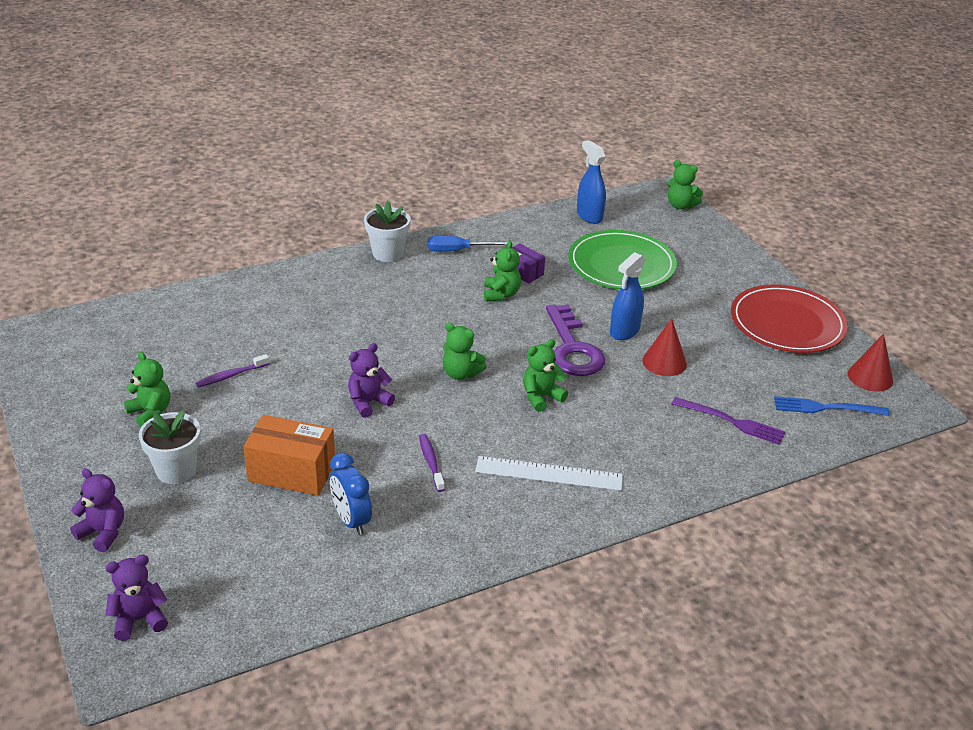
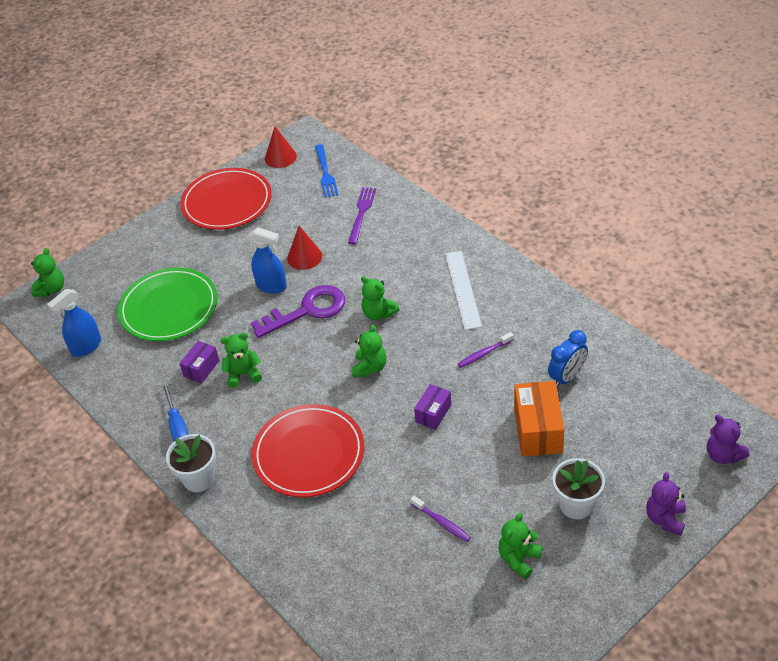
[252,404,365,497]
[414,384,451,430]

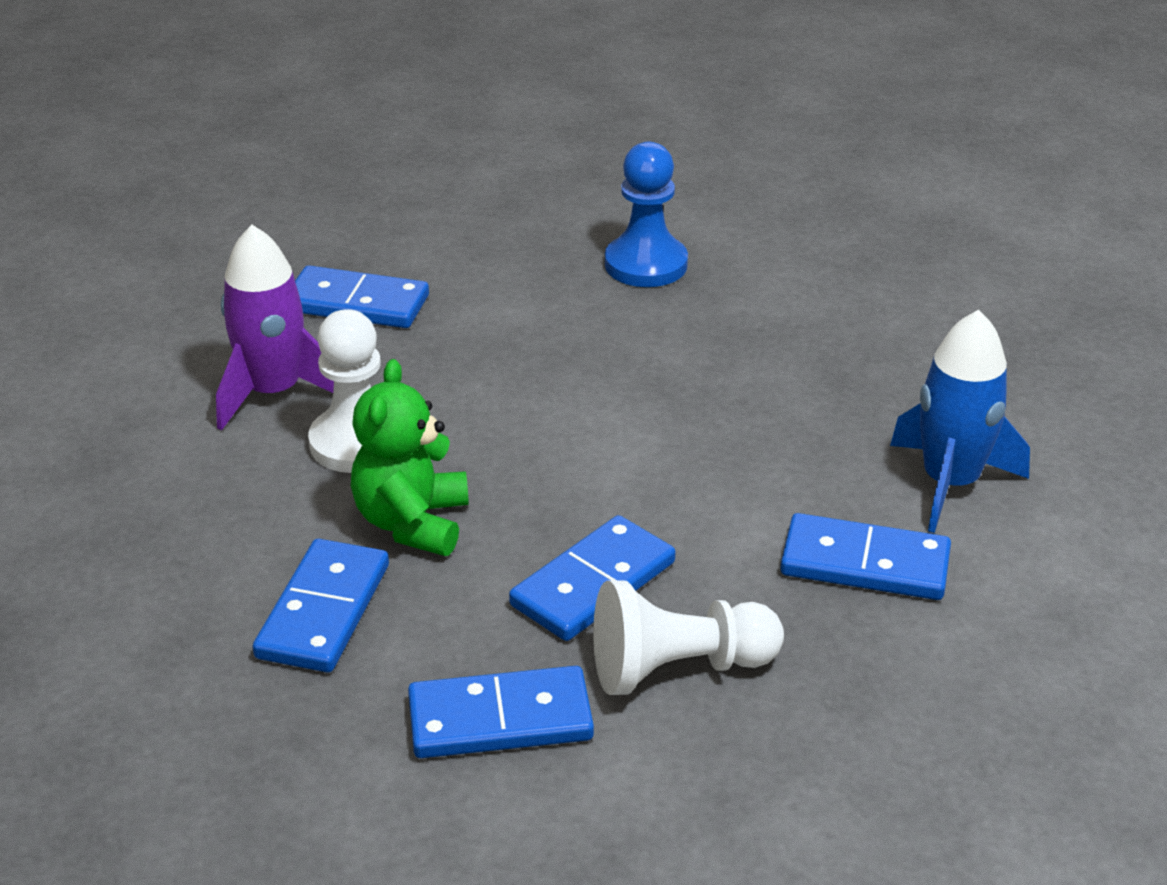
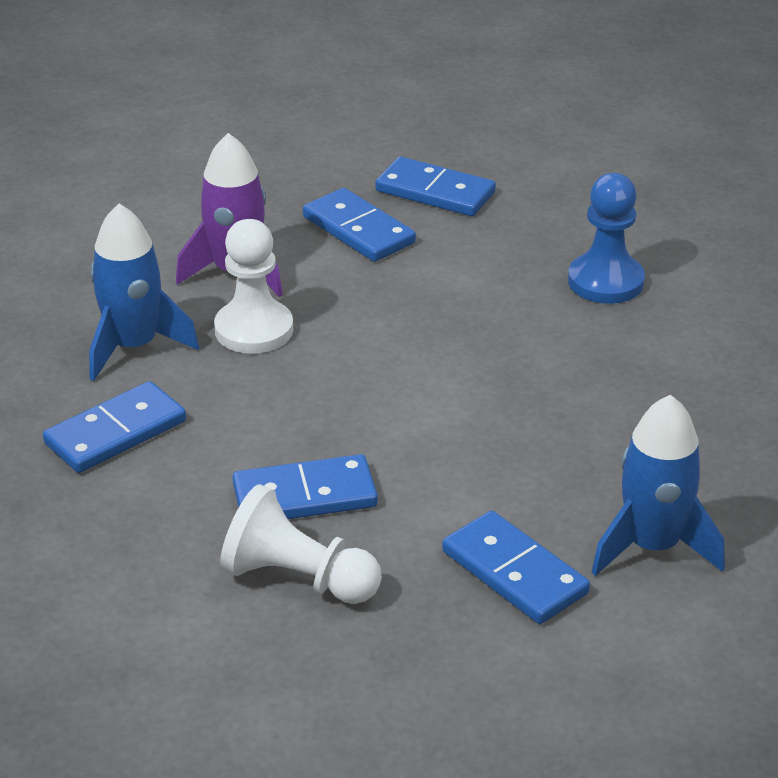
[351,359,469,556] (first image)
[89,204,199,381]
[375,157,496,216]

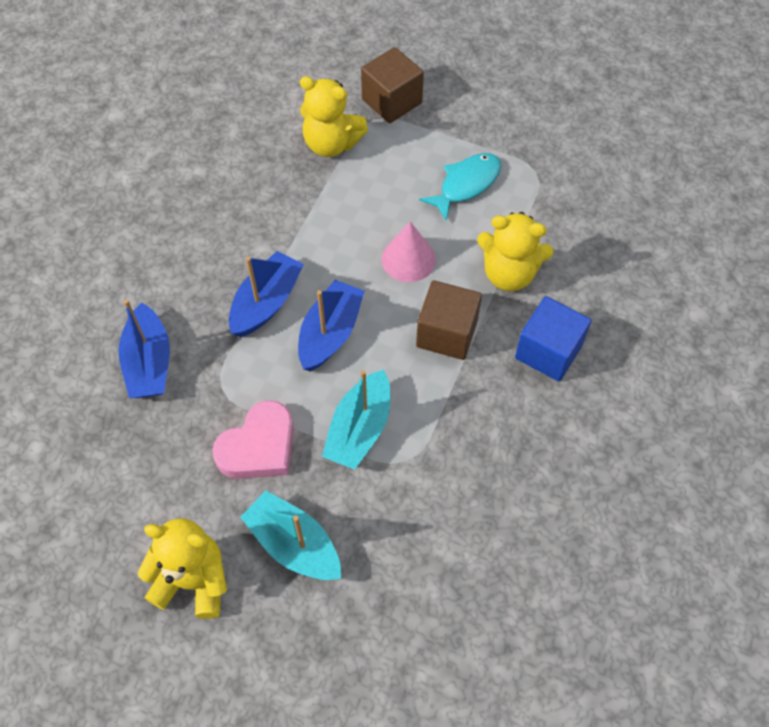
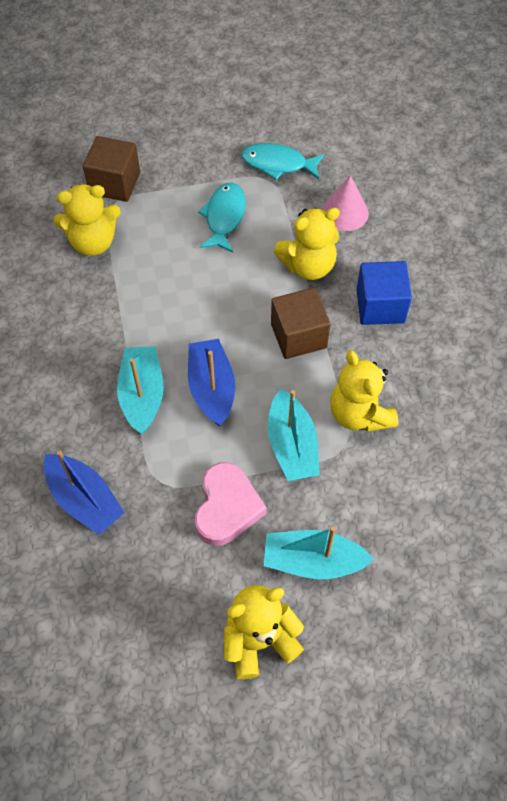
[241,143,325,180]
[330,350,398,432]
[322,175,369,231]
[117,346,164,434]

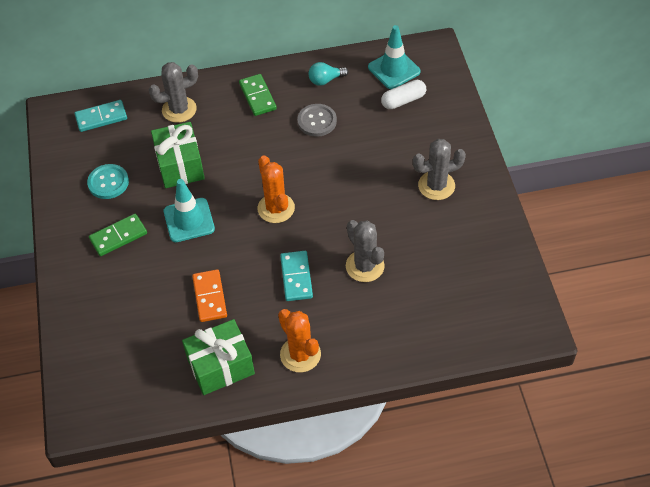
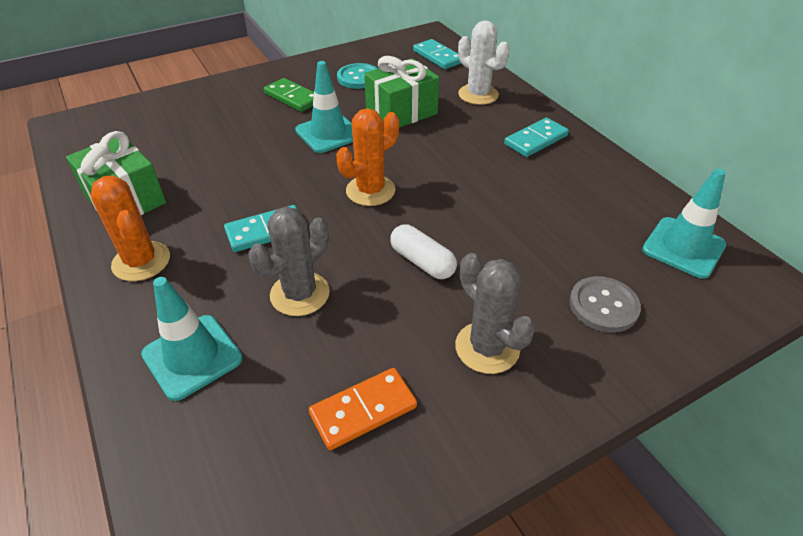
[308,62,349,86] (first image)
[141,277,243,401]
[309,368,417,450]
[569,276,641,333]
[390,224,457,279]
[458,20,510,105]
[504,118,569,157]
[91,175,170,281]

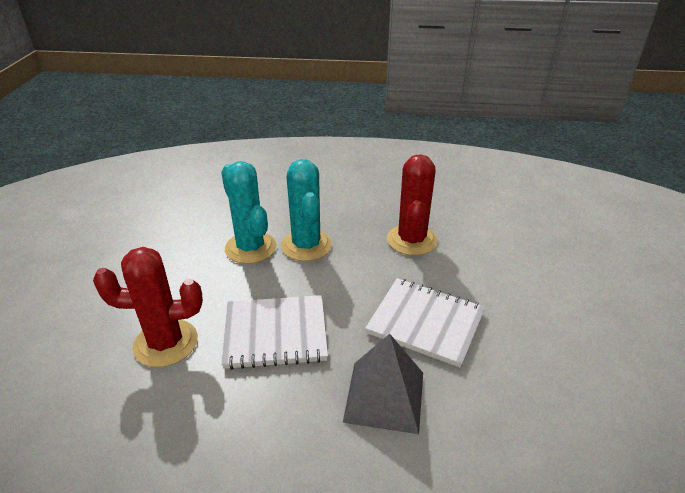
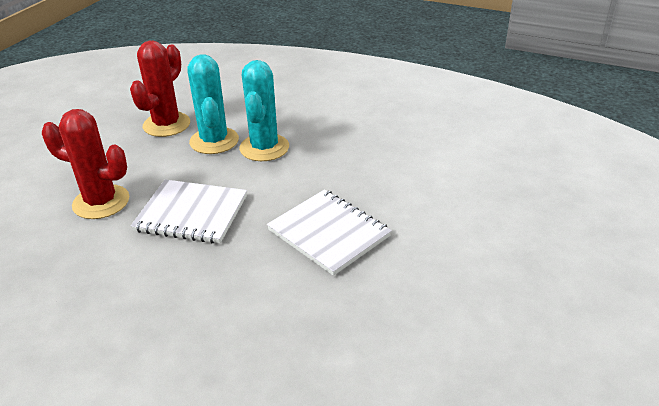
[343,334,423,434] (first image)
[130,41,190,137]

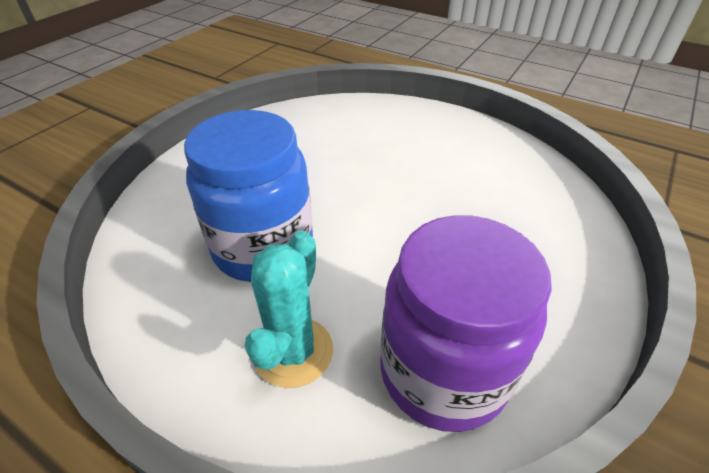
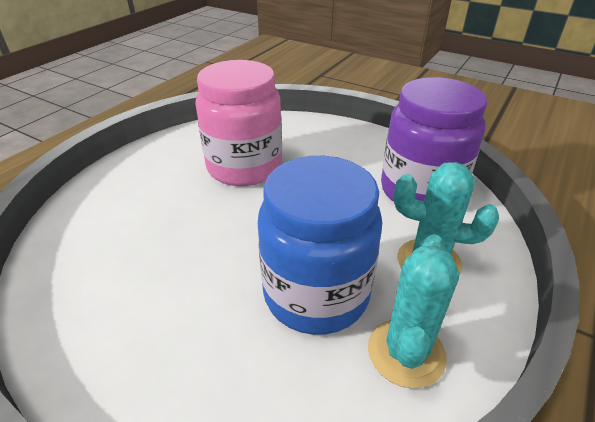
[195,60,282,186]
[368,234,459,388]

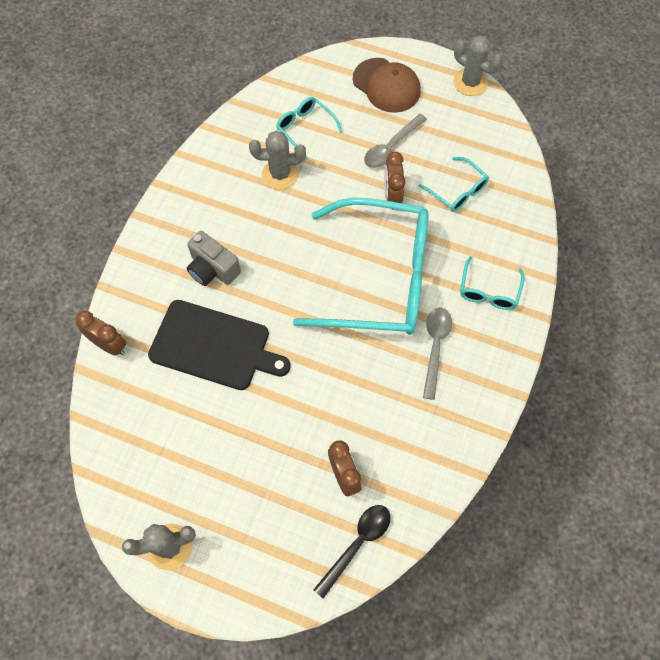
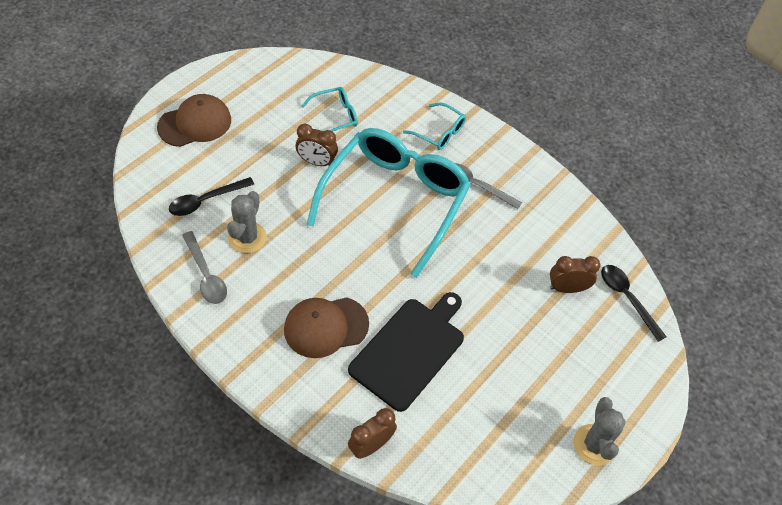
[454,35,502,96] (first image)
[182,231,227,304]
[284,297,369,358]
[169,177,255,216]

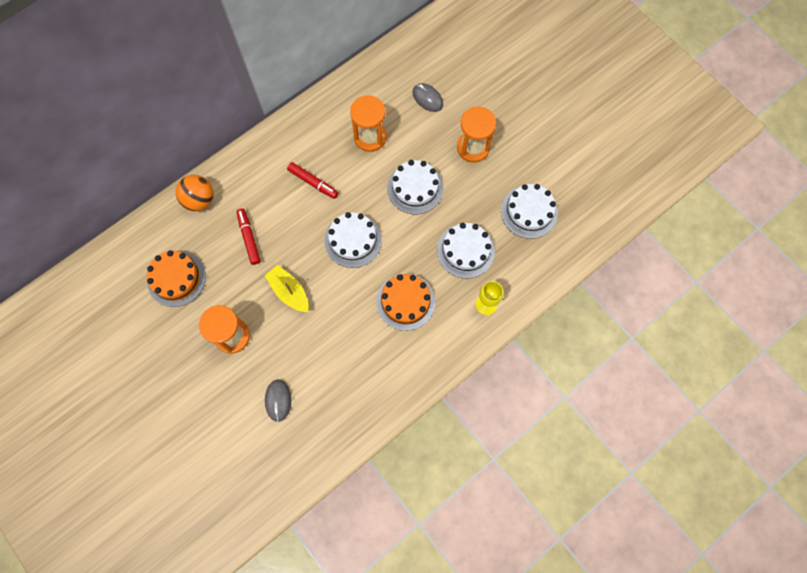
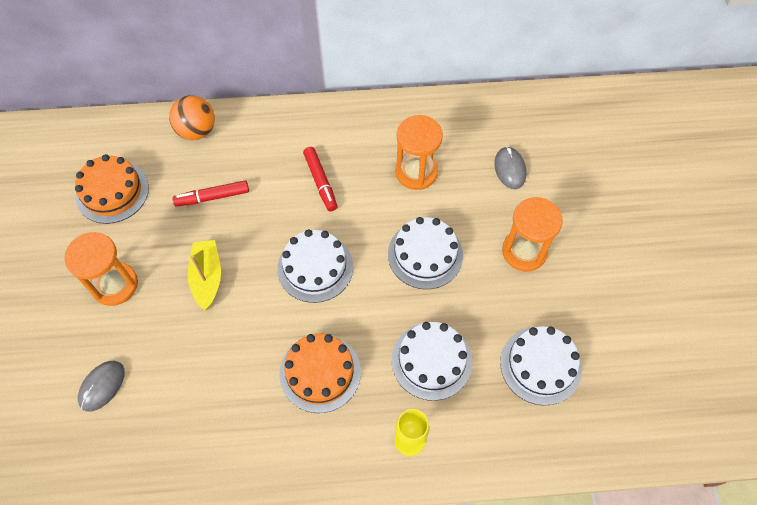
[172,180,249,207]

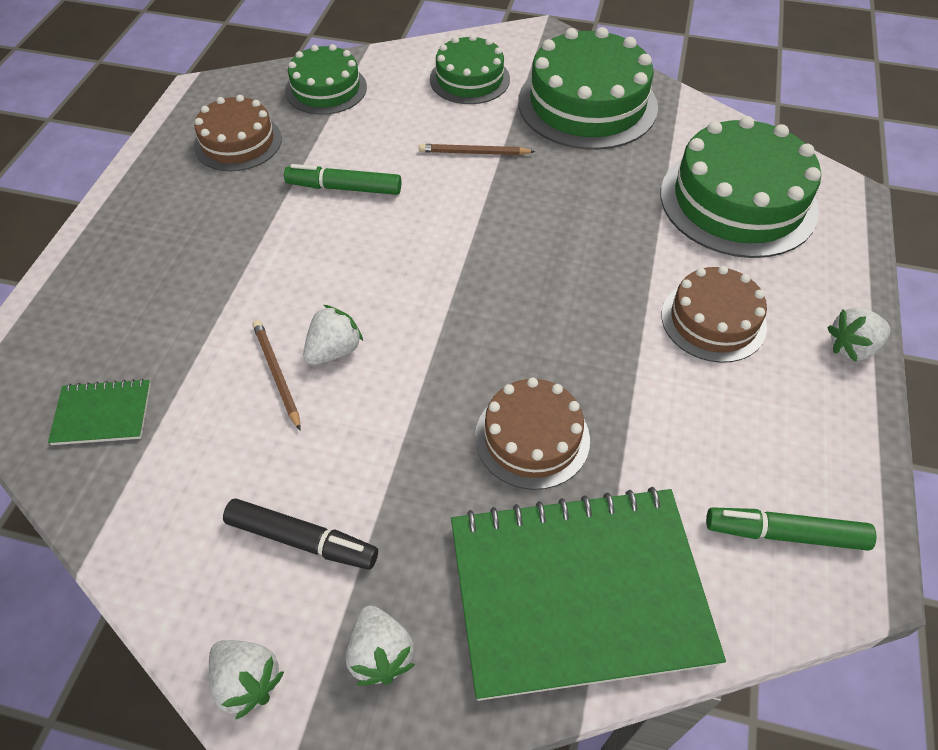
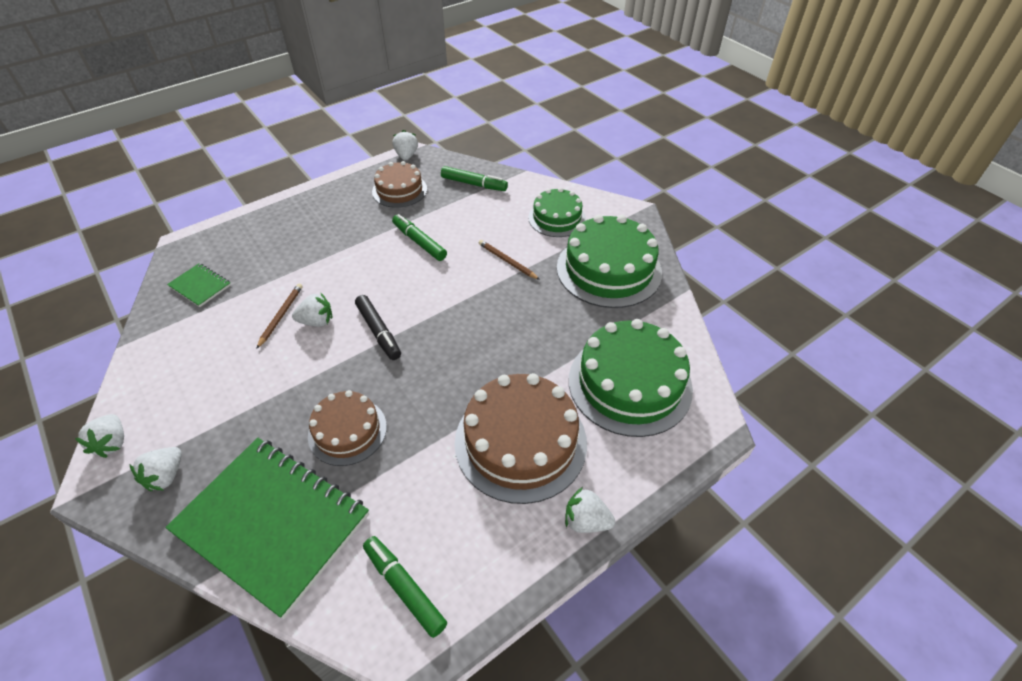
[393,130,418,161]
[355,295,401,360]
[441,166,508,191]
[455,373,587,504]

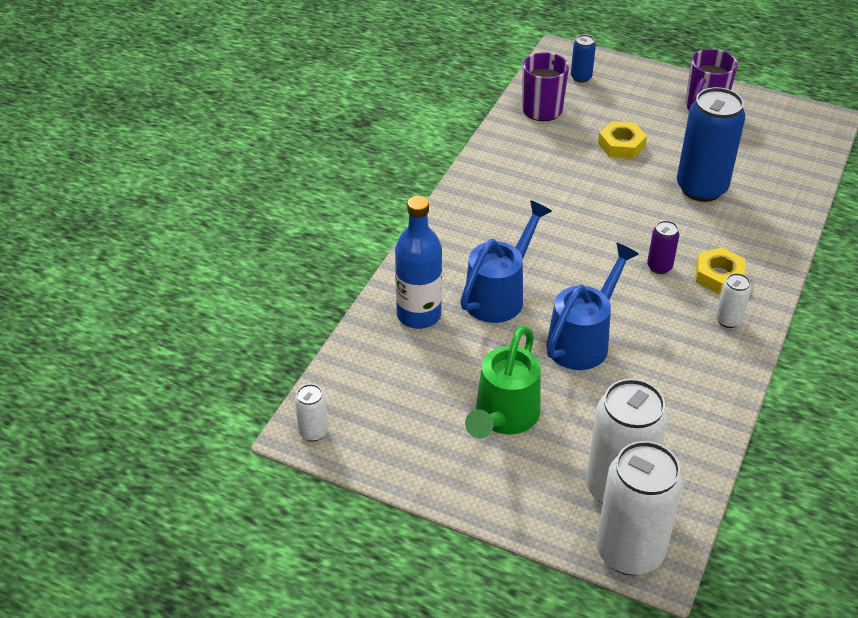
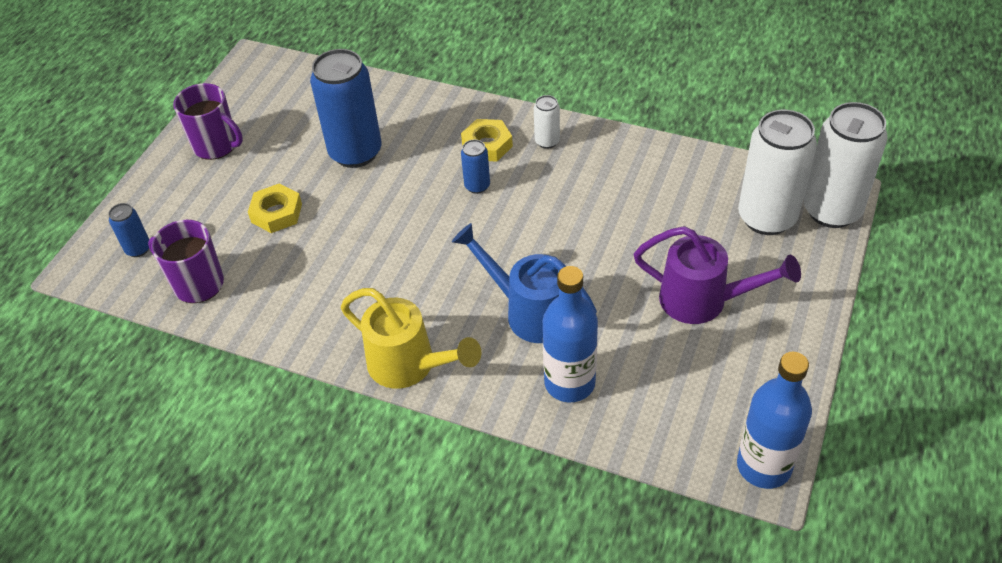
[547,243,639,370] (first image)
[341,288,482,389]
[737,352,812,489]
[634,226,801,324]
[461,139,490,194]

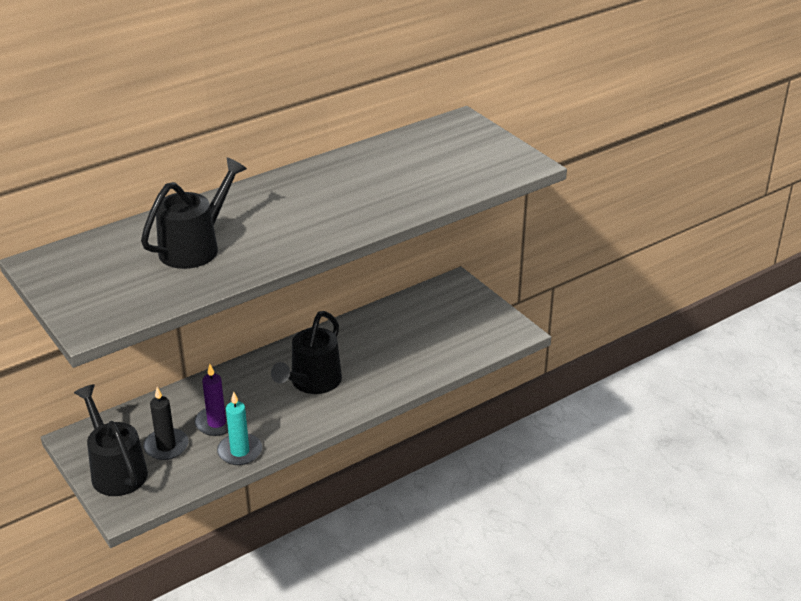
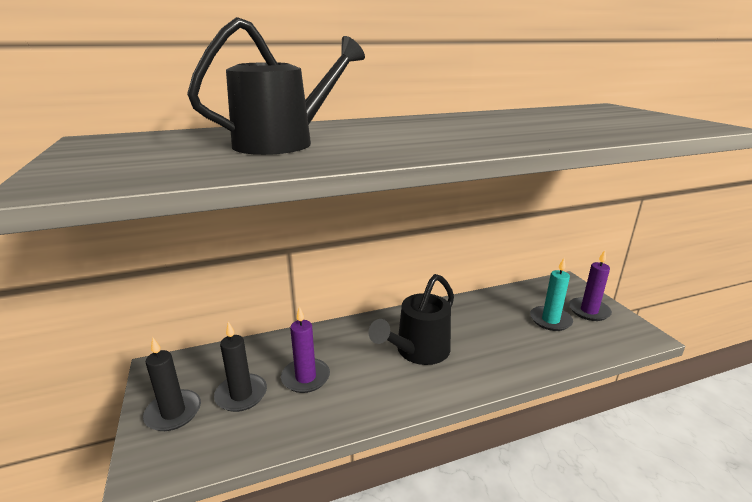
[569,250,612,321]
[530,258,573,331]
[143,337,201,431]

